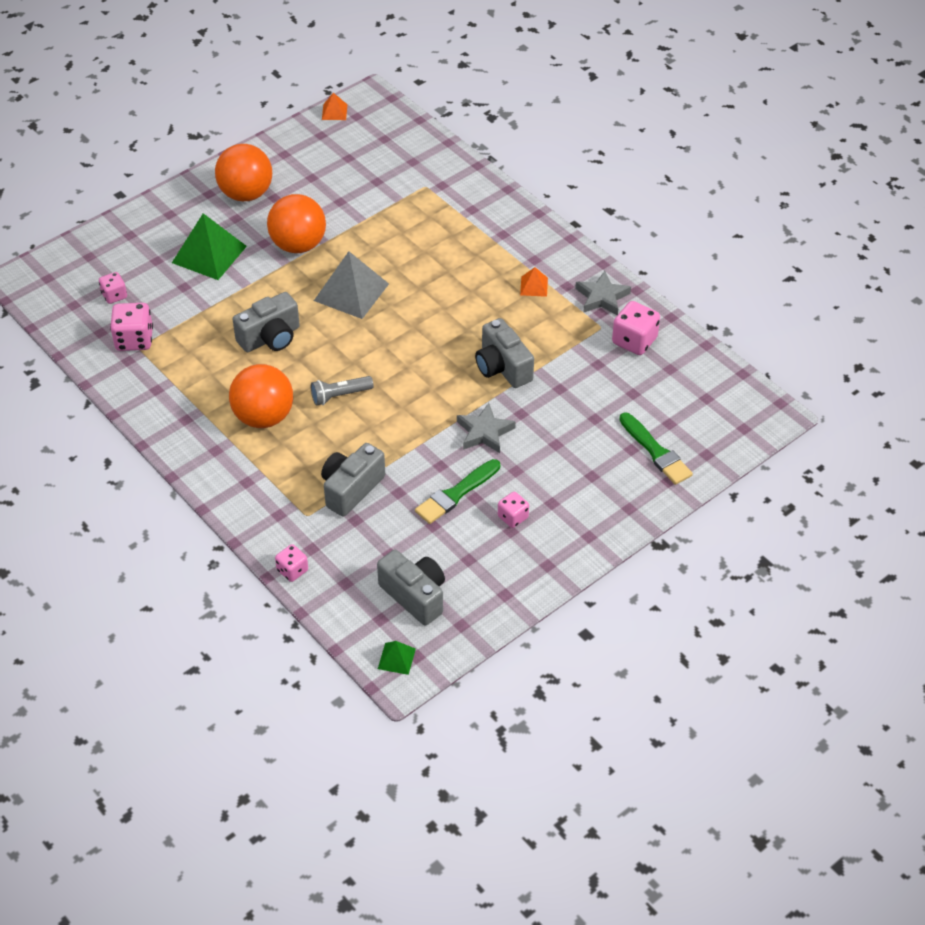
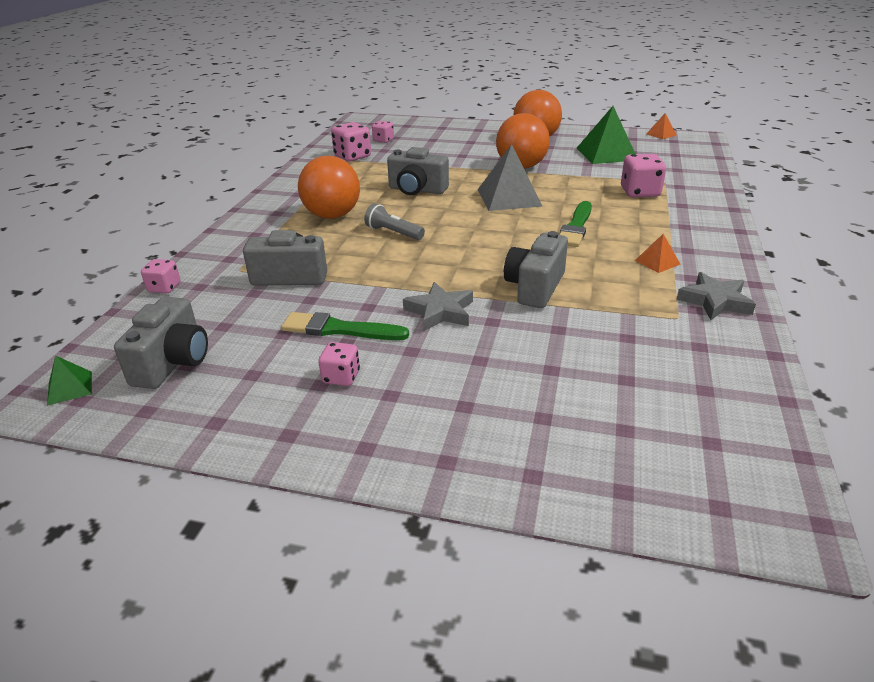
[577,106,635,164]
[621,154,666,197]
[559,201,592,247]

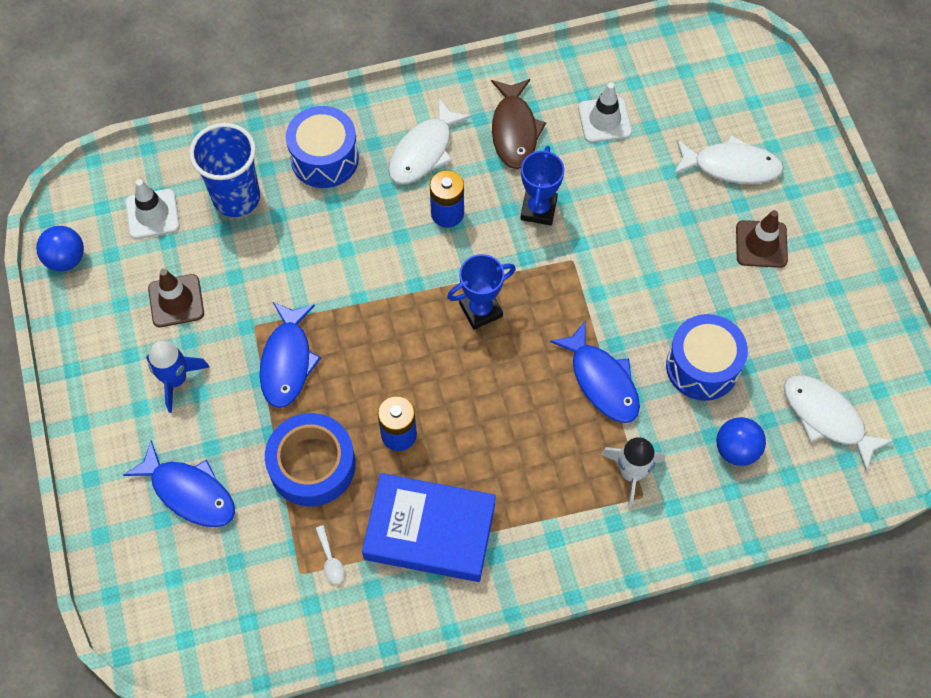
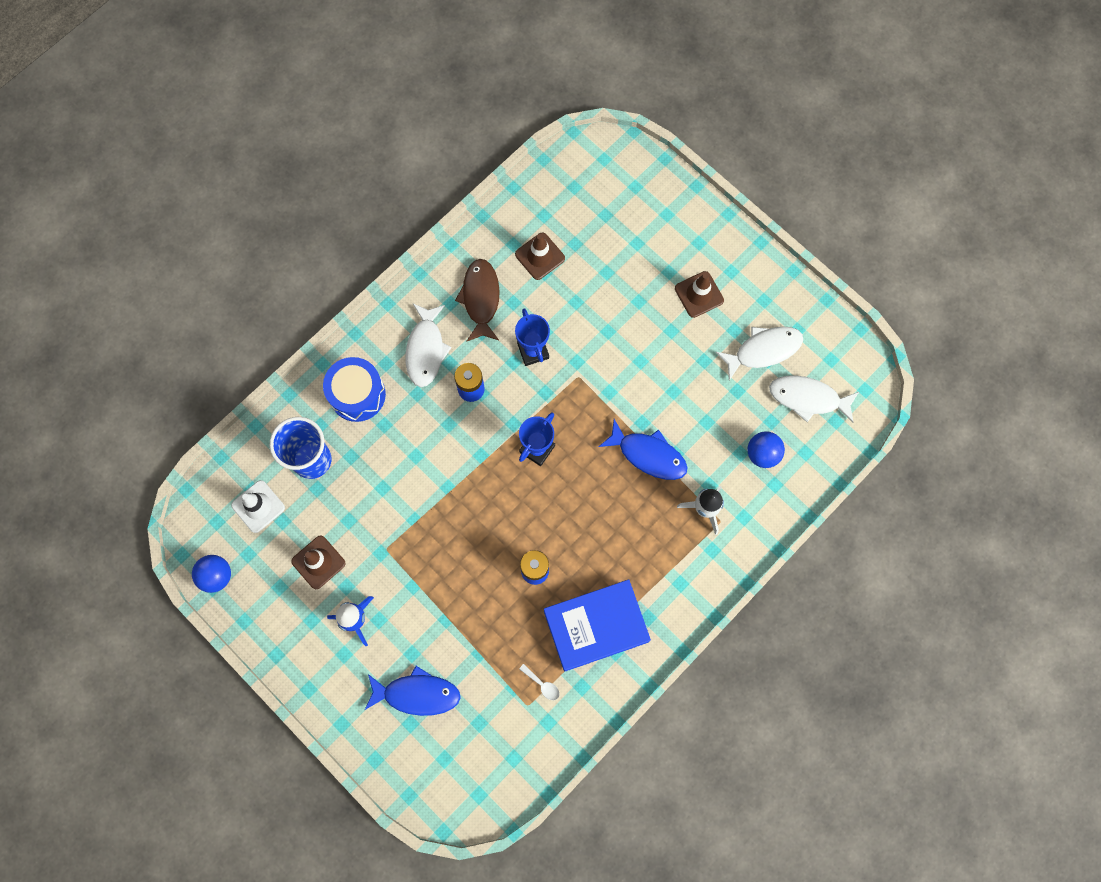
[260,302,321,408] (first image)
[265,413,356,507] (first image)
[666,314,748,401] (first image)
[716,326,803,380]
[515,233,565,280]
[455,259,500,342]

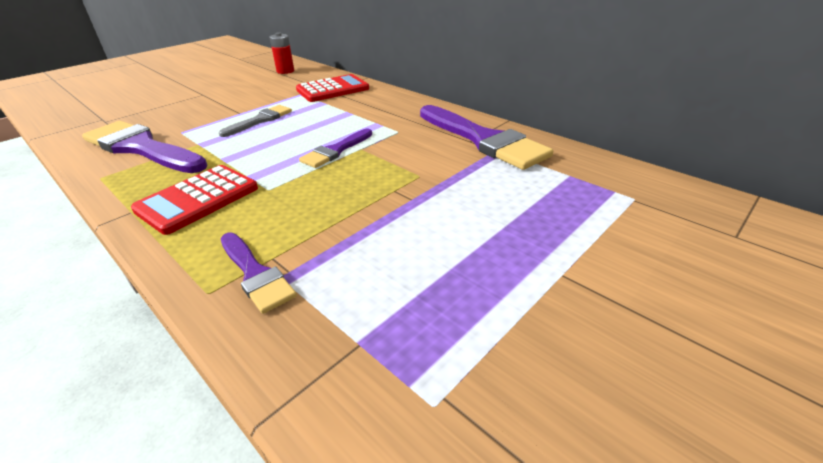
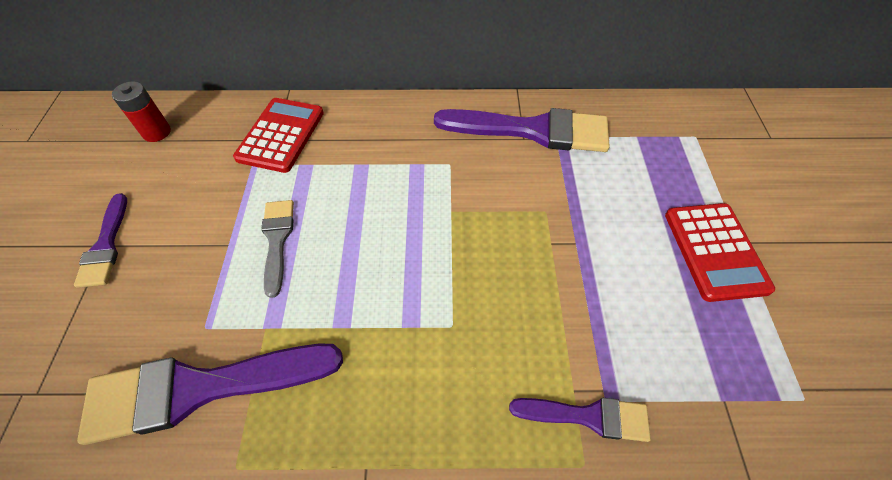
[665,203,775,302]
[74,193,127,288]

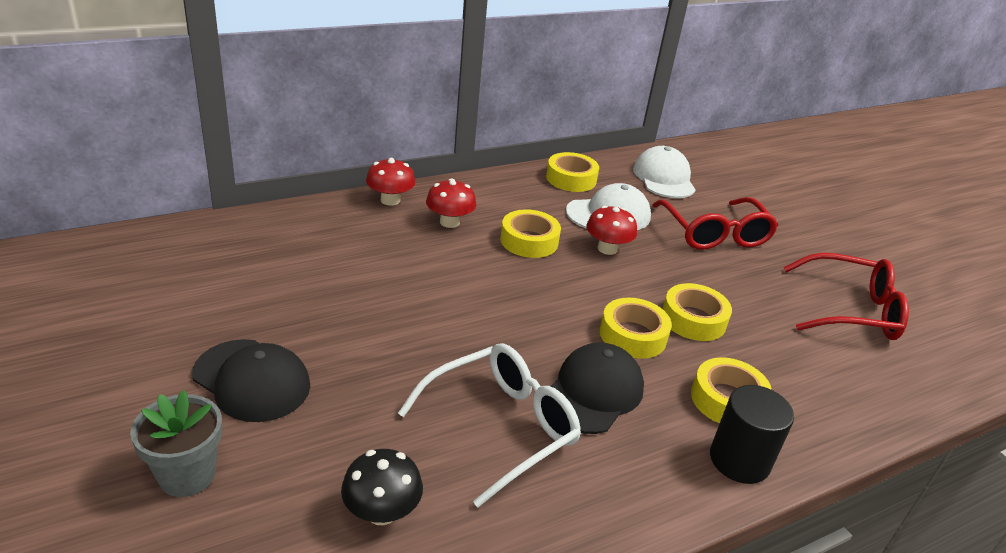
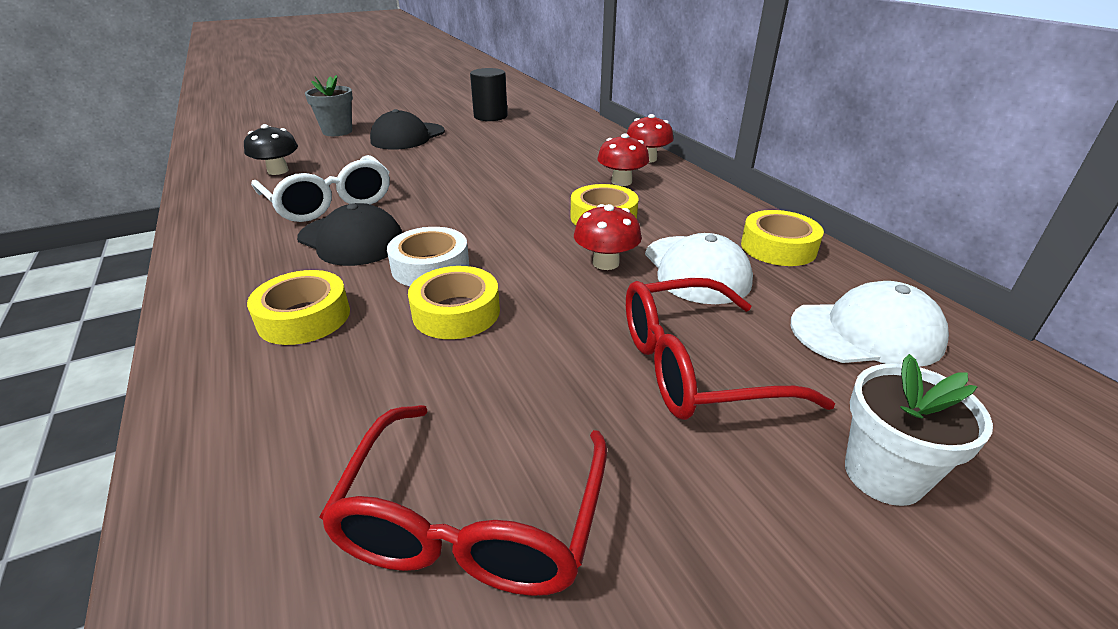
[845,354,993,506]
[470,68,508,121]
[387,227,469,286]

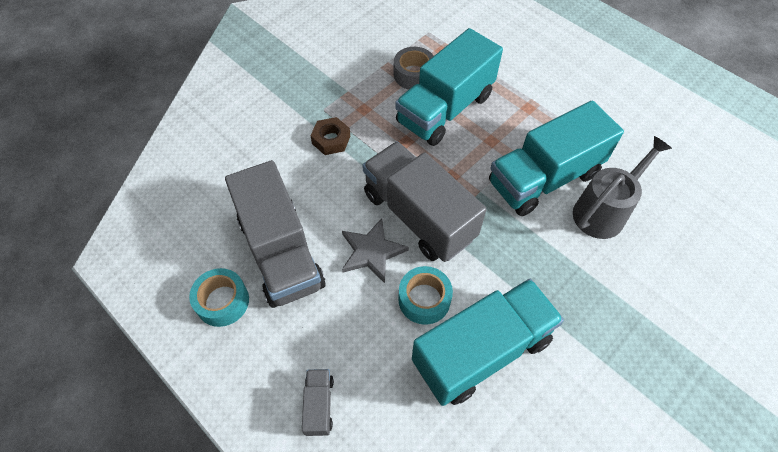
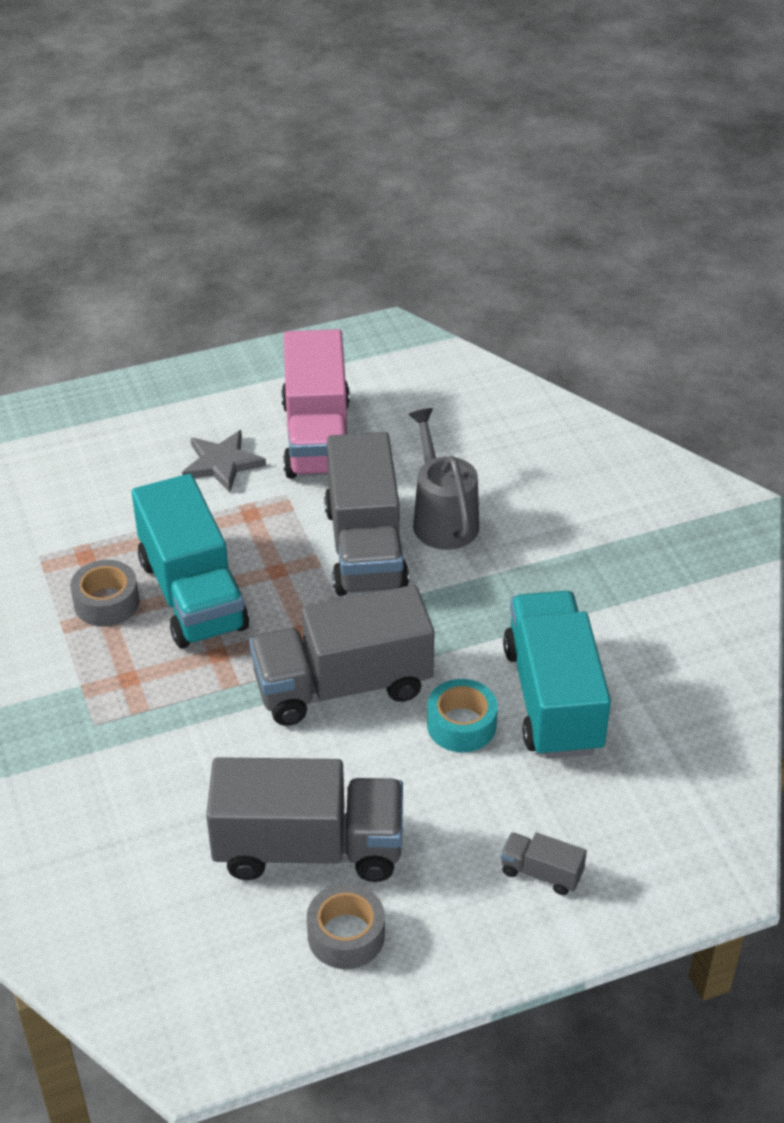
[311,117,350,155] (first image)
[281,329,350,478]
[182,430,266,492]
[307,884,385,969]
[324,432,409,596]

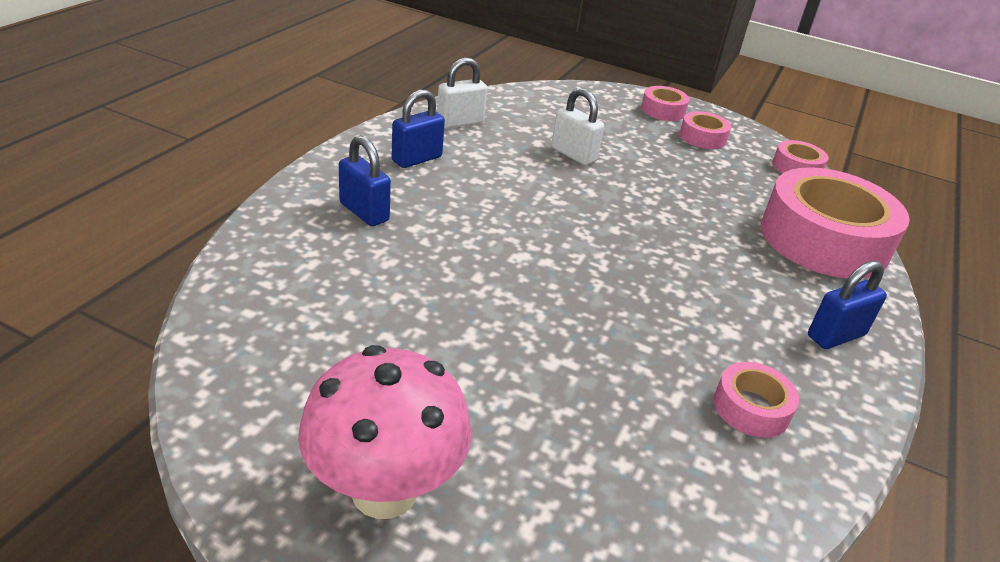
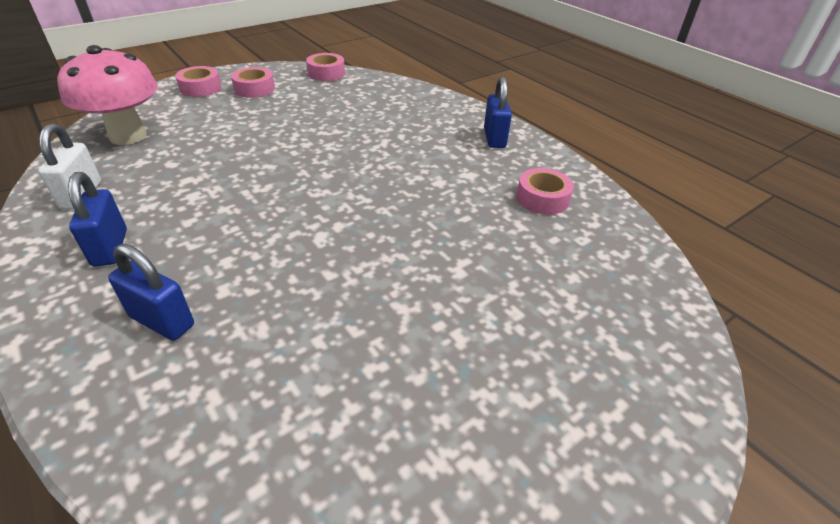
[551,88,604,165] (first image)
[761,167,910,278] (first image)
[57,45,158,145]
[108,244,194,340]

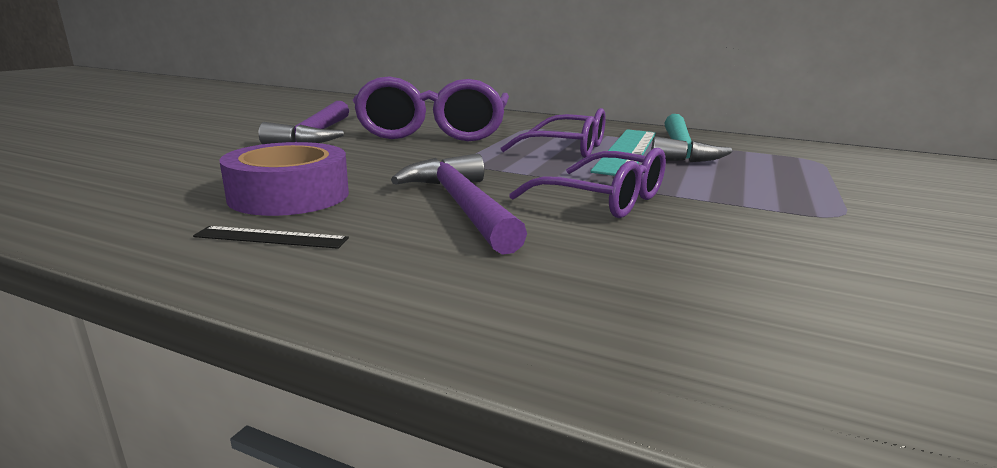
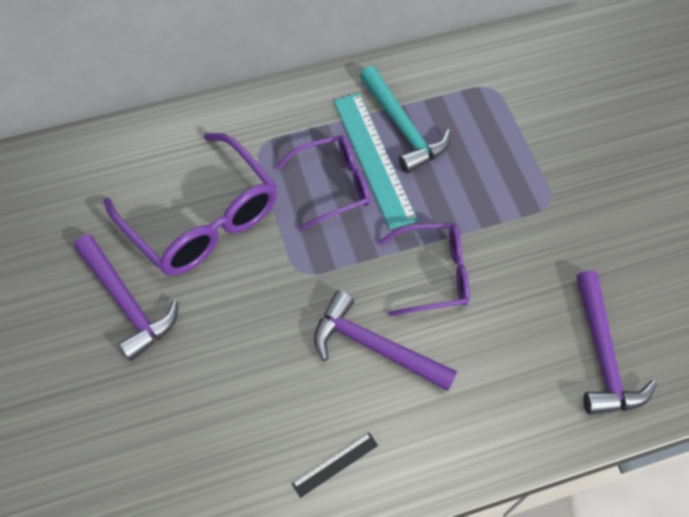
[220,142,349,216] (first image)
[576,270,657,415]

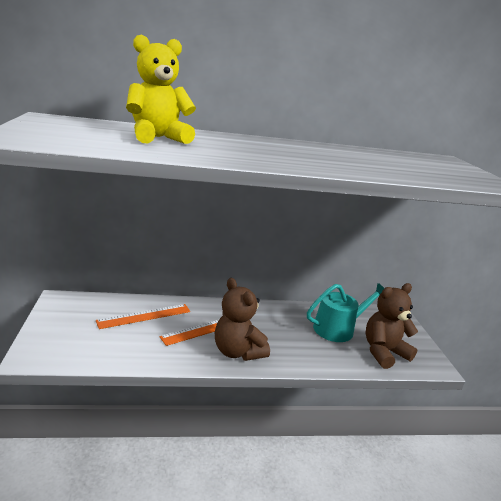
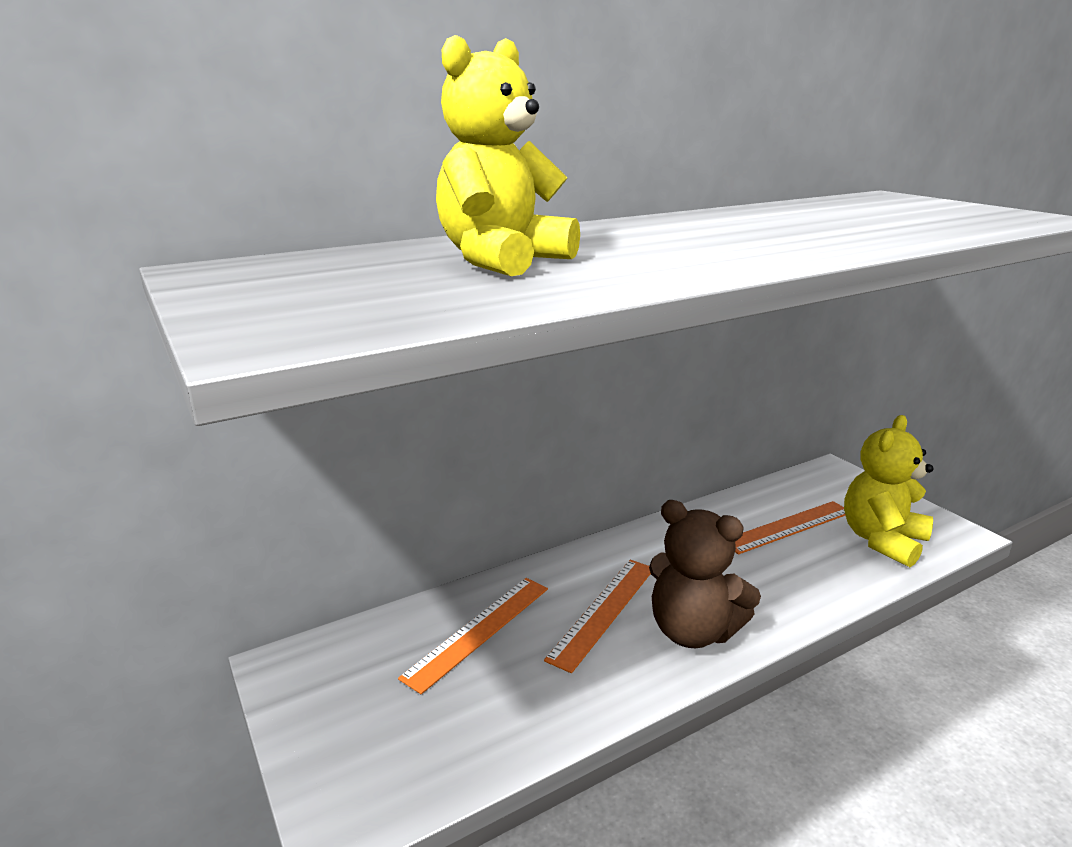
[735,501,846,555]
[844,415,934,567]

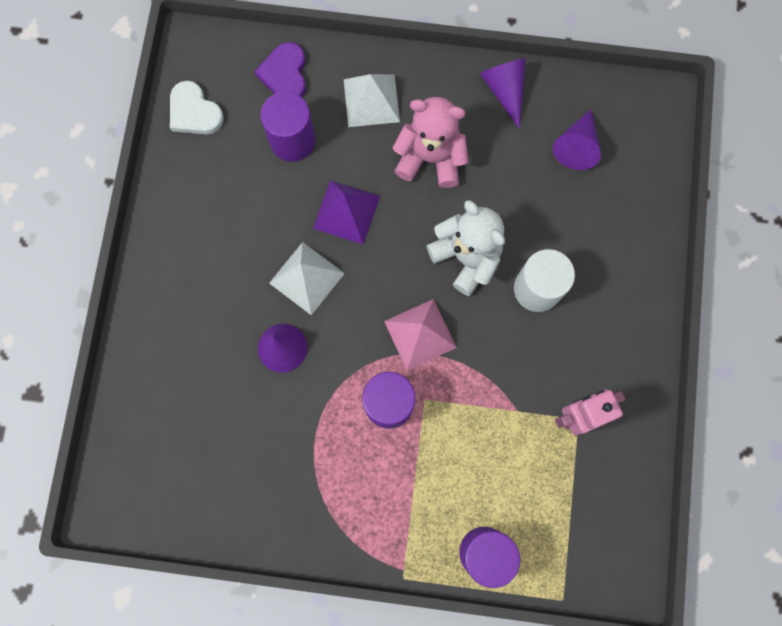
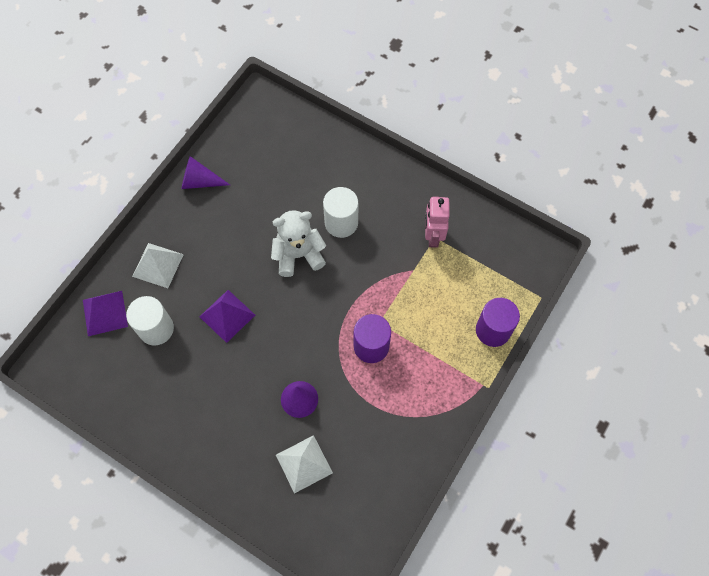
[170,80,224,134] (first image)
[384,299,457,370] (first image)
[392,97,469,188] (first image)
[552,109,601,170] (first image)
[276,435,333,494]
[83,291,128,336]
[126,296,174,346]

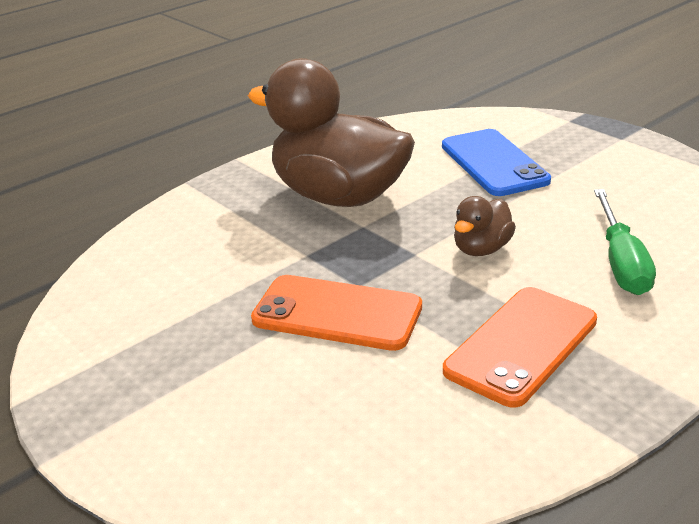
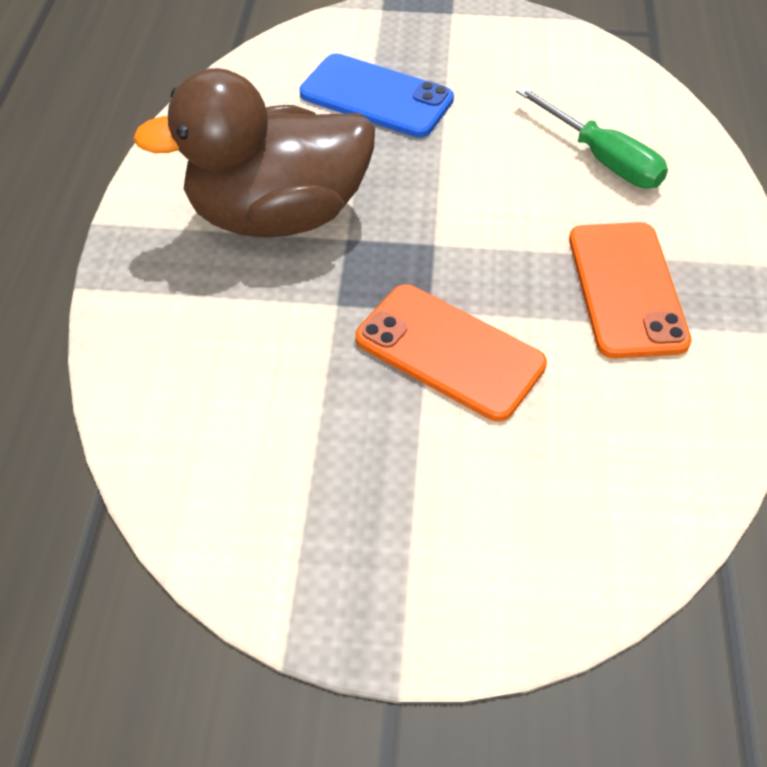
[454,196,516,256] (first image)
[355,284,547,422]

